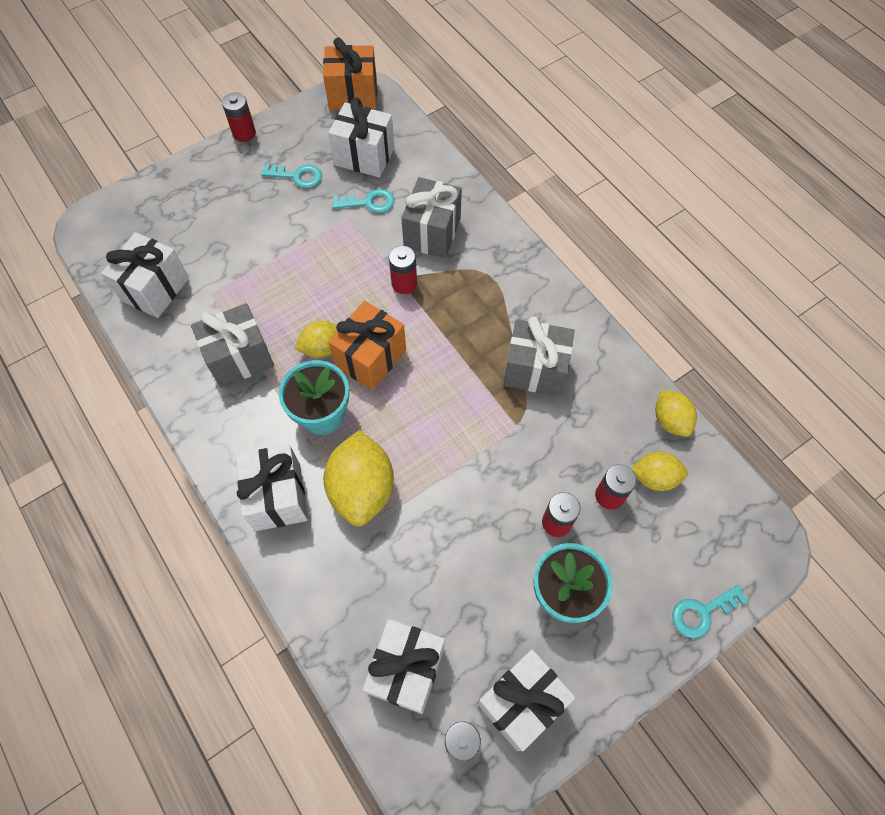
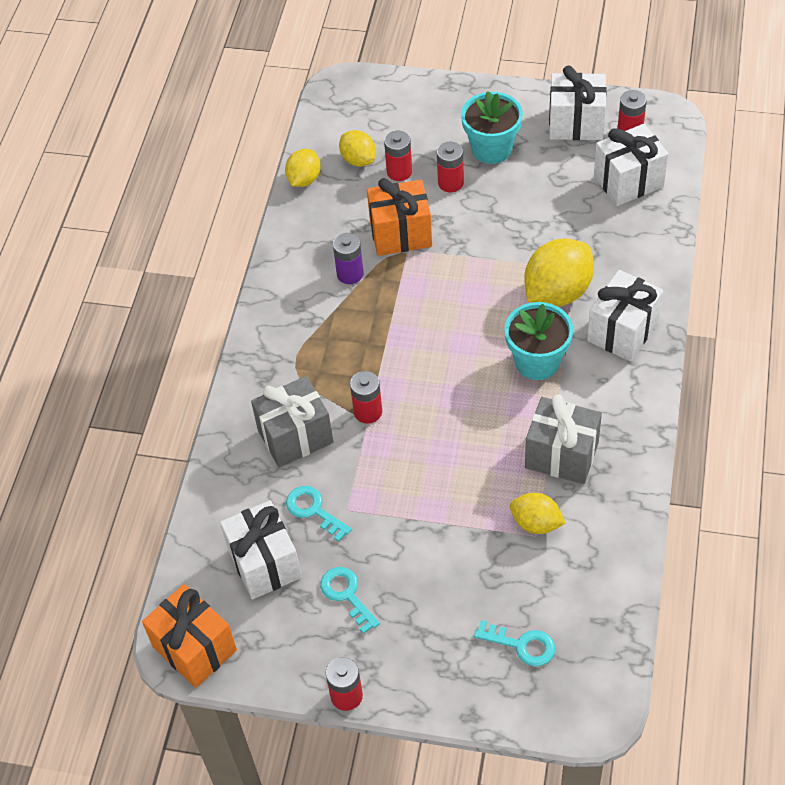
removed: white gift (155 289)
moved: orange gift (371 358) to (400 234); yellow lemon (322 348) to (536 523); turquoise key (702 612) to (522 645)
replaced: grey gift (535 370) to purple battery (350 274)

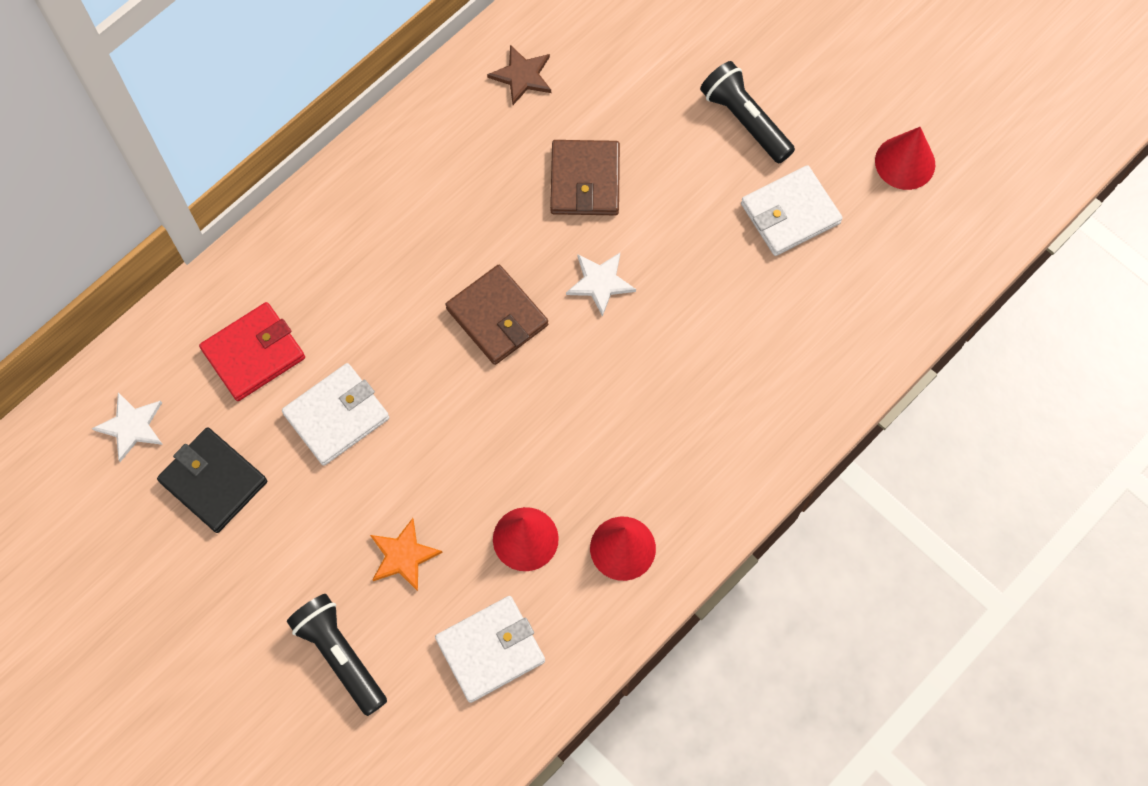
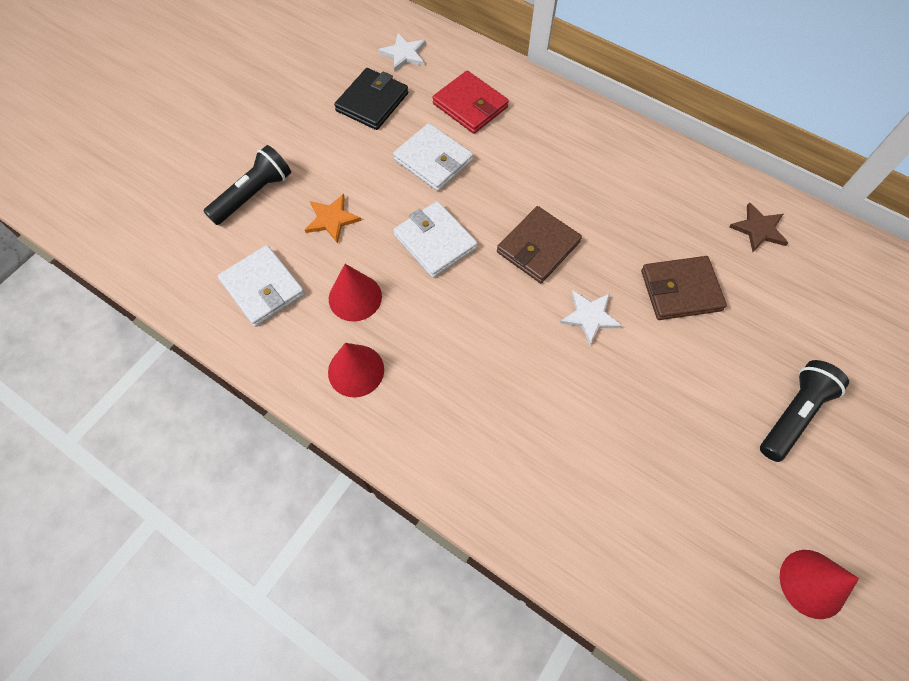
moved: white wallet (790 213) to (435 242)

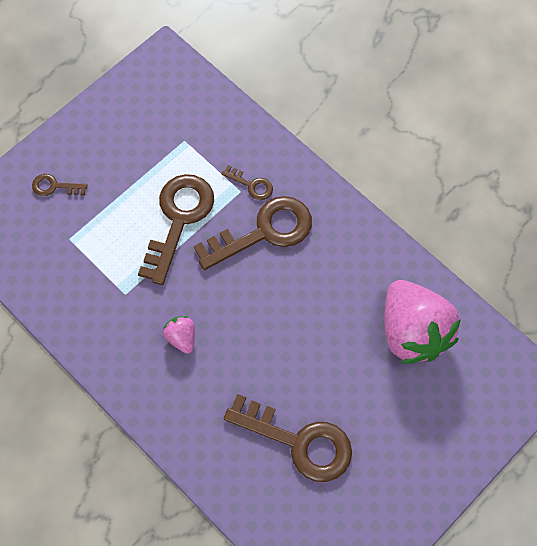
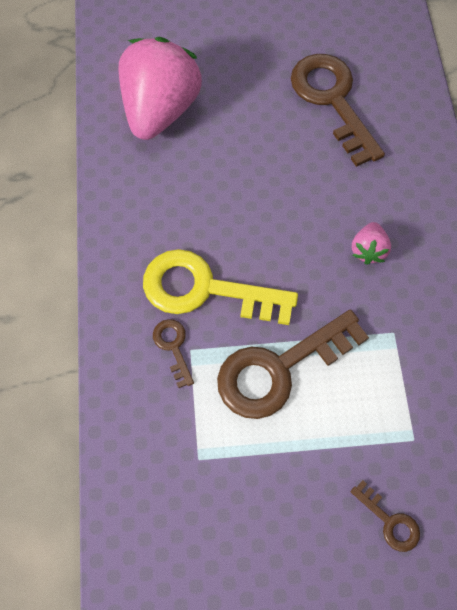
recoloured: brown key (264 232) to yellow key (205 289)

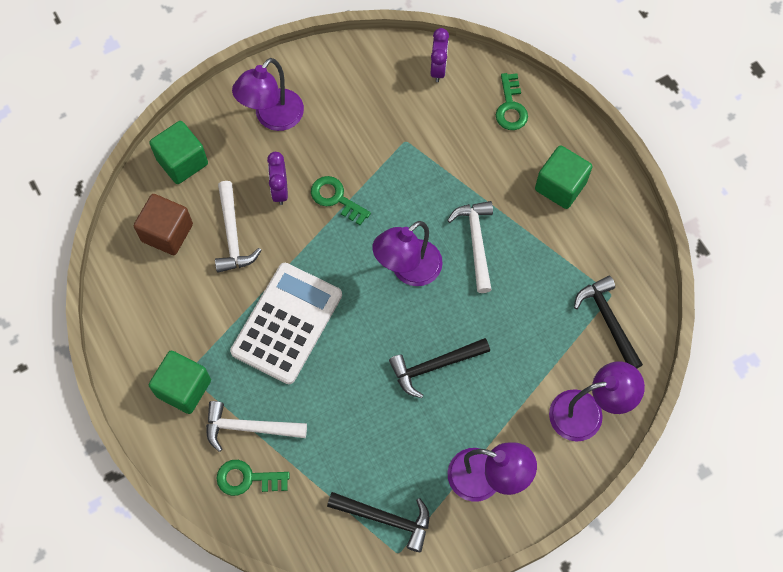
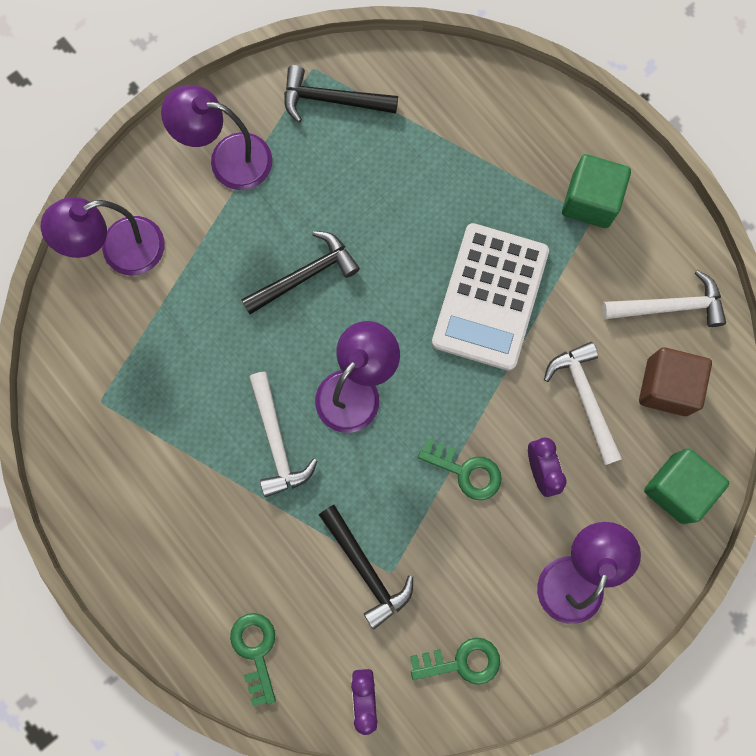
removed: green cube (560 186)
moved: black hammer (608 321) to (366 569); white hammer (249 428) to (669 306); green key (247 478) to (461 662)

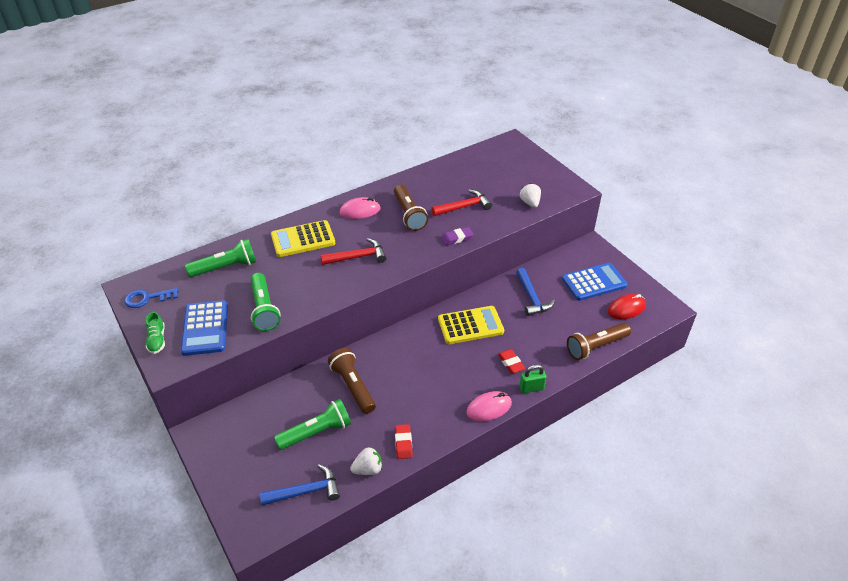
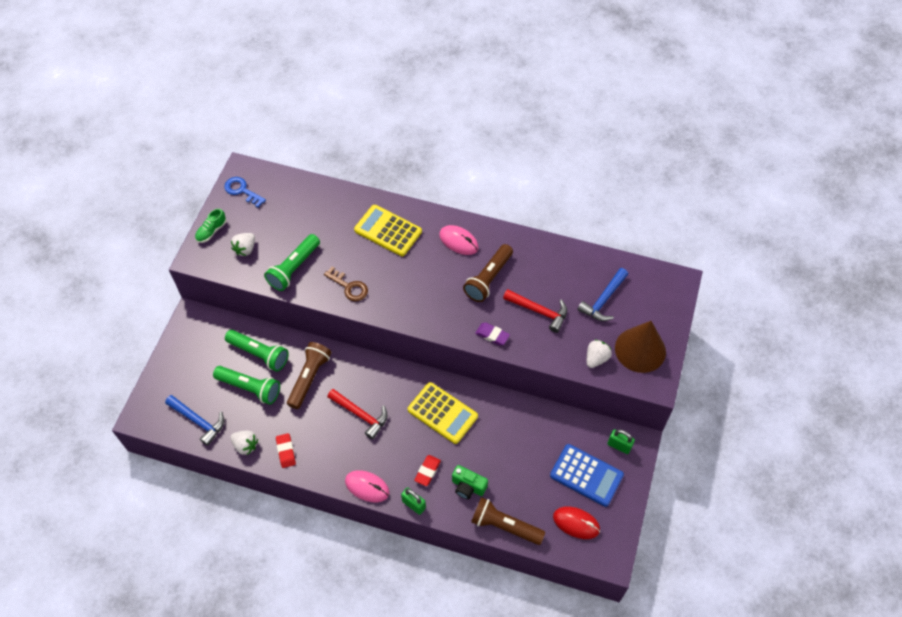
added: brown key (349 287); brown cone (640 349); green padlock (619 446); green camera (468 486)
moved: red hammer (357 257) to (360 415); green flashlight (226 267) to (259 354); blue hammer (531 297) to (603 300)
replaced: blue calculator (205 328) to white strawberry (245 249)
turned: red eraser (403 443) = (286 451) 60 degrees counterclockwise

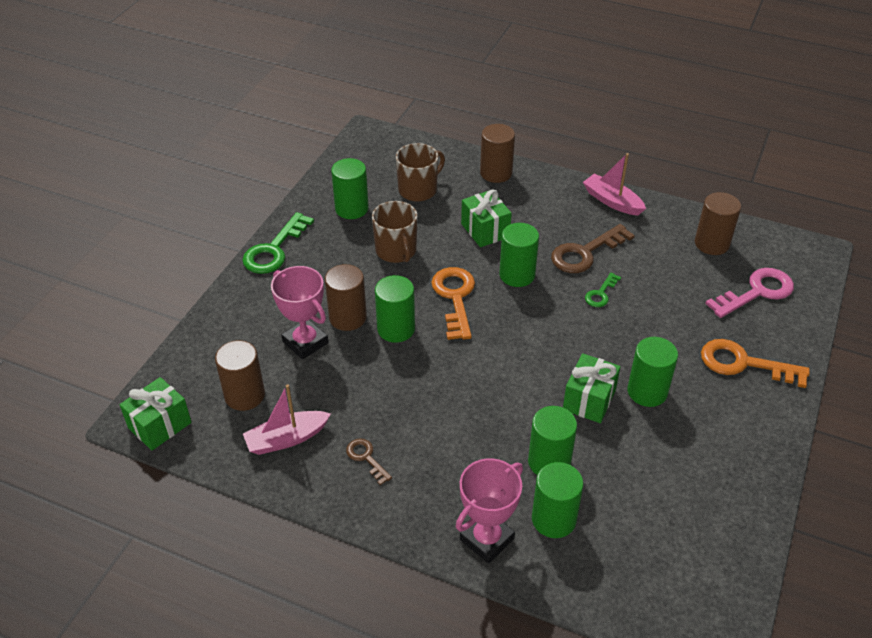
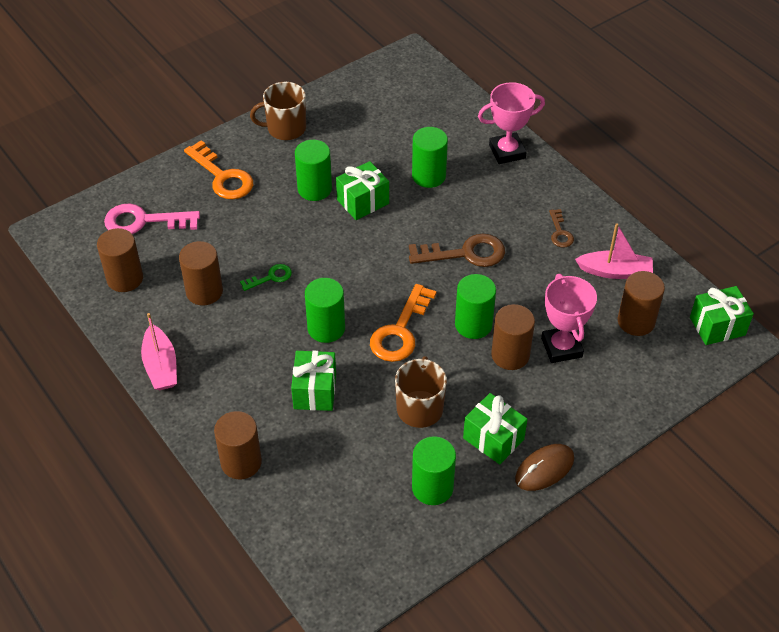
removed: green cylinder (553 519)
added: brown cylinder (204 291); green gift (493 439)
moved: brown mug (418 190) to (285 128); brown key (585 253) to (465 253)
replaced: green key (274 250) to brown mouse (544 469)

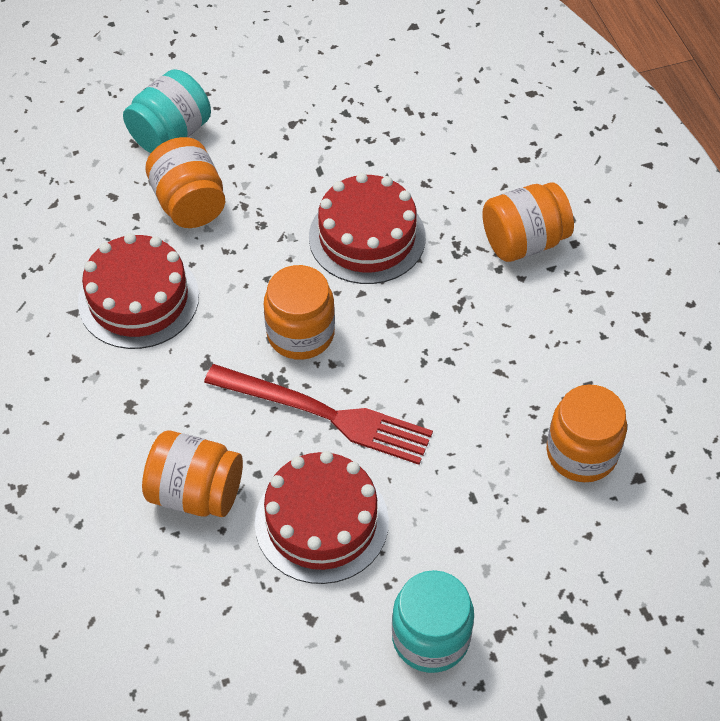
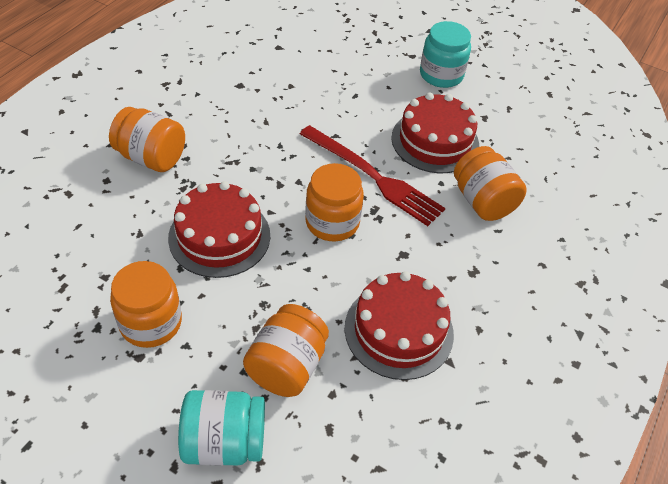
moved: orange jar (581 453) to (151 323)
turned: red fork (325 414) = (373 177) 150 degrees clockwise

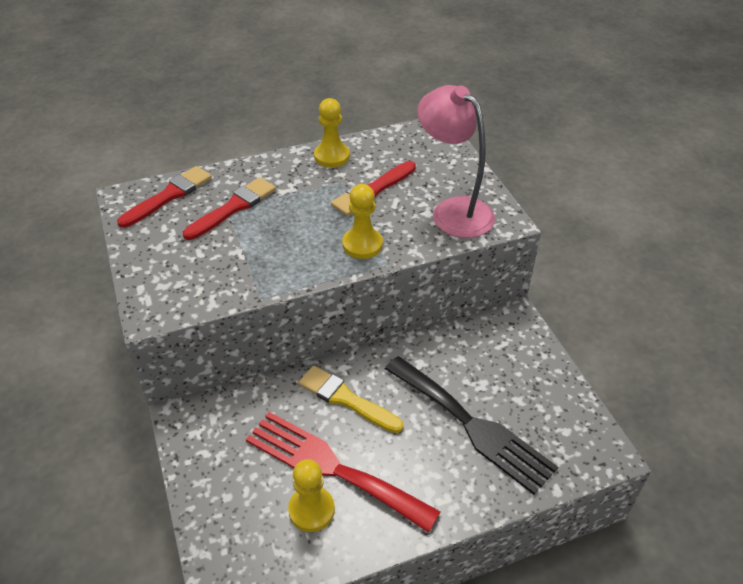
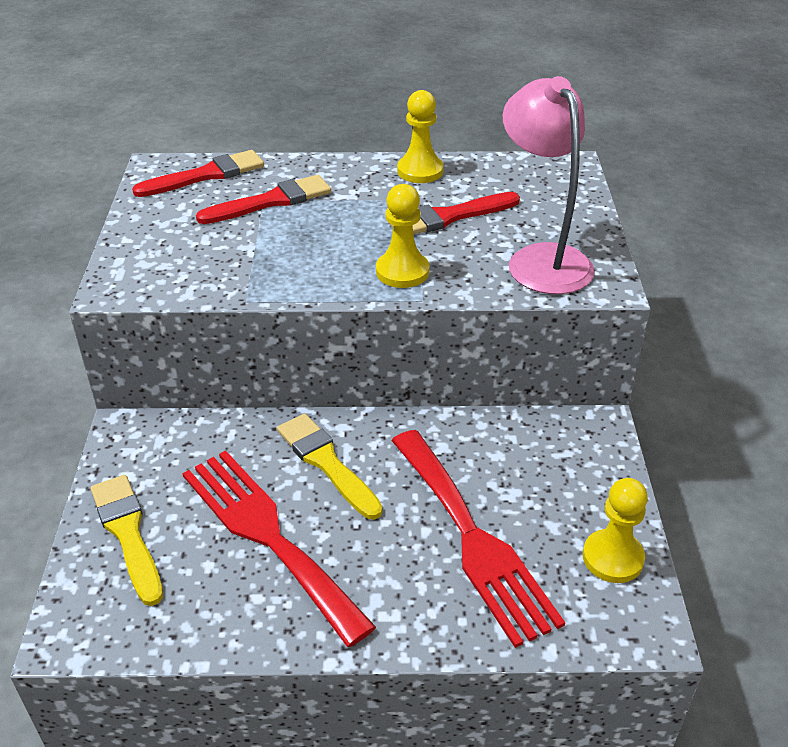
added: yellow brush (128 534)
moved: yellow pawn (311 510) to (612 558)
recoloured: black fork (472 426) to red fork (473 539)

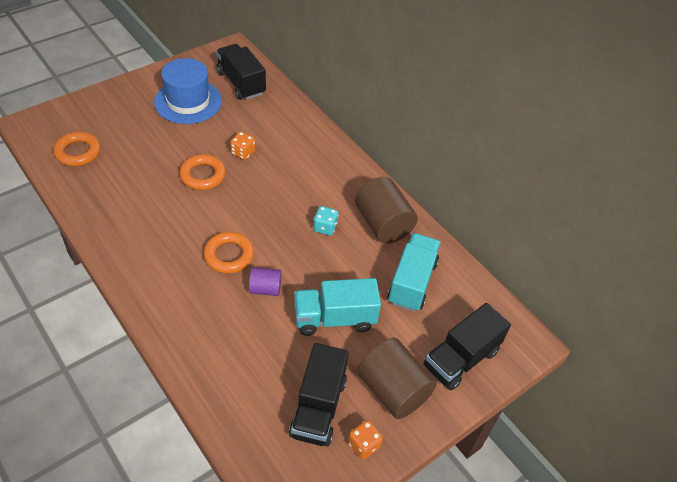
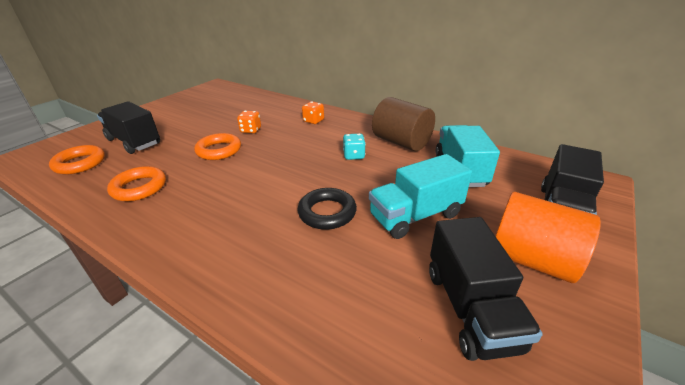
removed: blue hat (188 101)
moved: black truck (241 83) to (134 142); orange ring (229 255) to (139 188); orange dice (363 445) to (313 121)
replaced: purple cylinder (265 289) to black ring (327 212)
recoloured: brown cylinder (393 390) to orange cylinder (531 259)

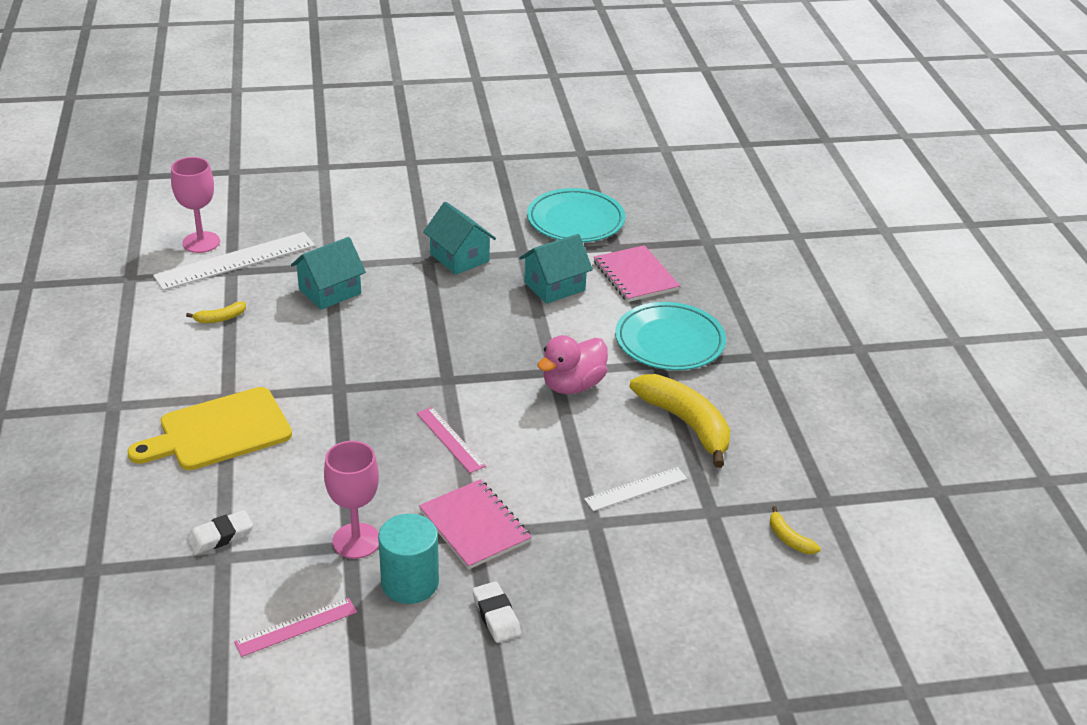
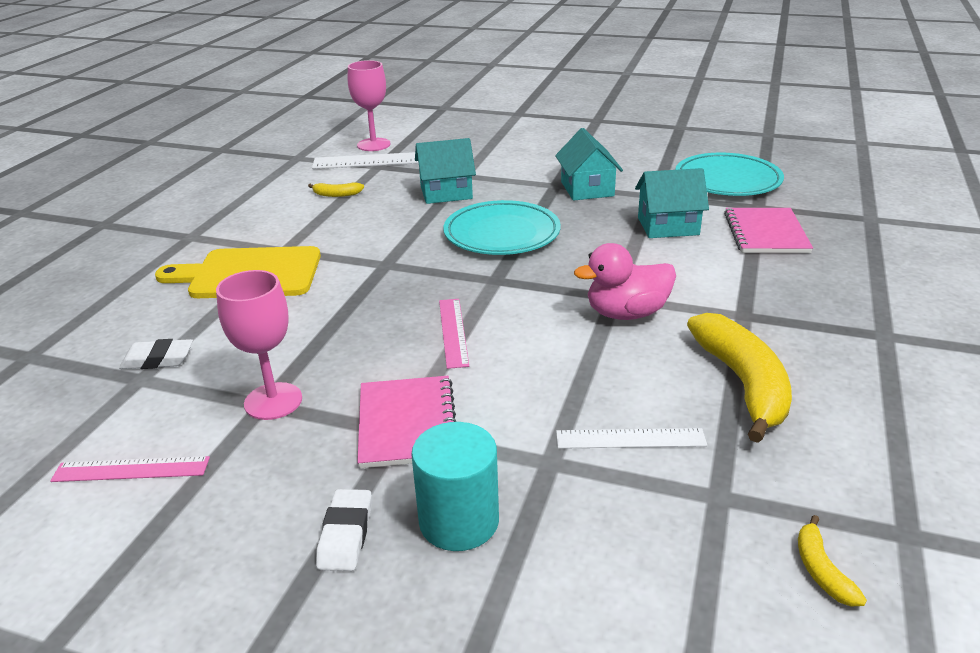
moved: turquoise plate (669 341) to (502 234); turquoise cylinder (410 582) to (459 521)

